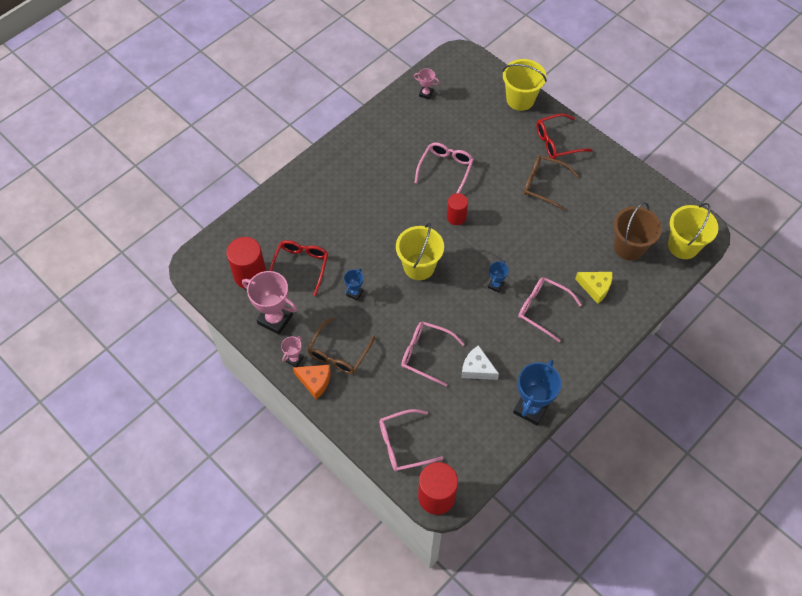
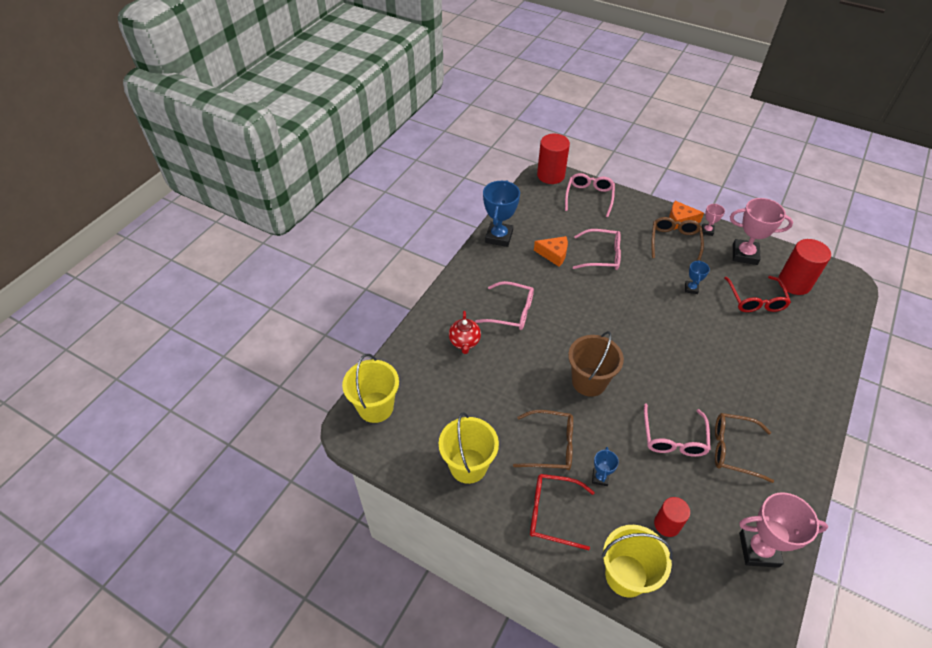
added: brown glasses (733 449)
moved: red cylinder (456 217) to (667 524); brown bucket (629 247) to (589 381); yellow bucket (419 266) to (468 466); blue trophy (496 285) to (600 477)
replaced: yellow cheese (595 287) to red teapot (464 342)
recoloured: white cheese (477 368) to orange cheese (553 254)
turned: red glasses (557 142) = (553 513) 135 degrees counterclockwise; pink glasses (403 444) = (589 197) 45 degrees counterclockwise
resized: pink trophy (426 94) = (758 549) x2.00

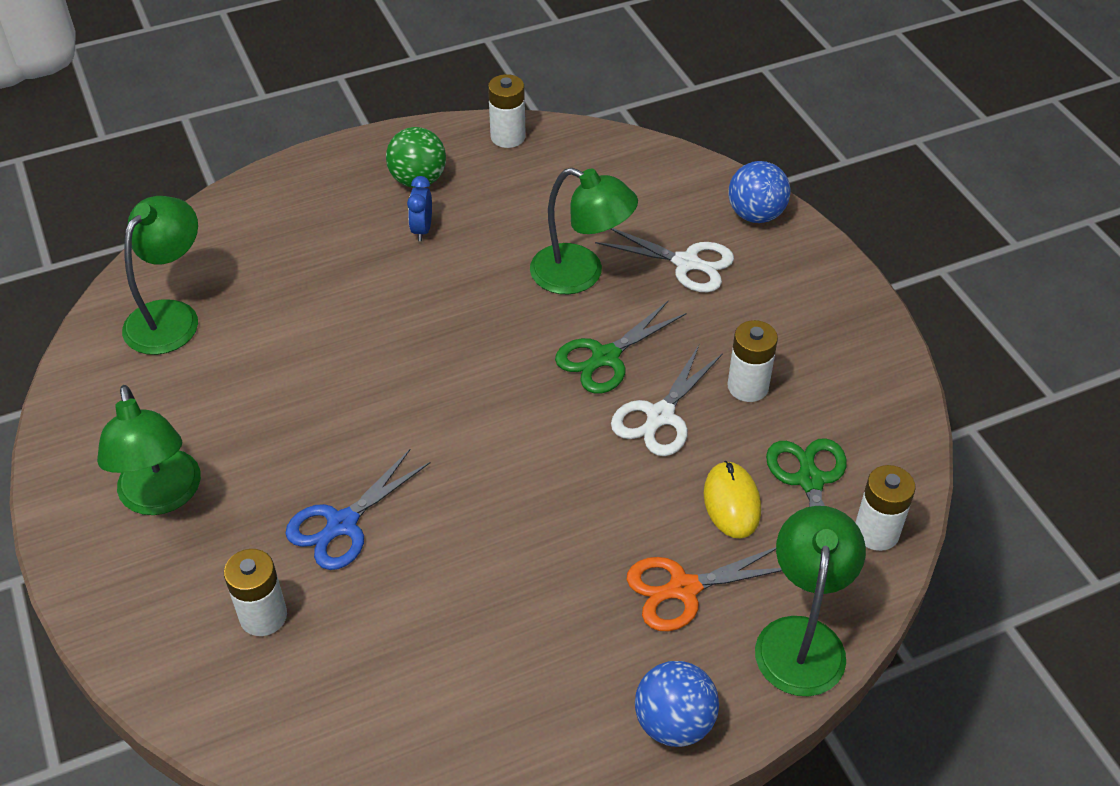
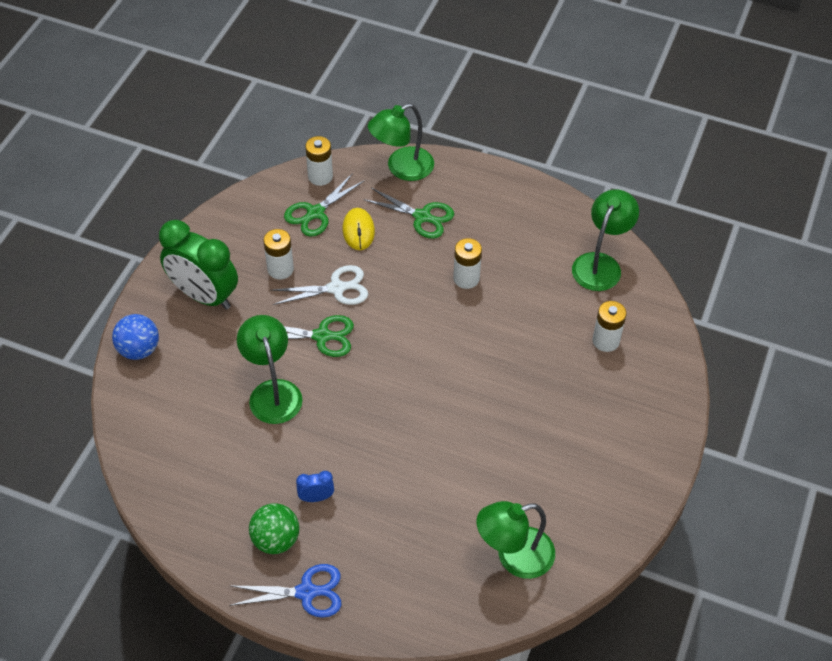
removed: white scissors (686 263); blue ball (674 722)
added: green clock (204 296)
moved: white battery (508 137) to (466 278); green lamp (162 497) to (600 264); blue scissors (342 524) to (306 592)
recoloured: orange scissors (683 589) to green scissors (422 217)
turned: blue clock (422 230) = (316 497) 150 degrees counterclockwise; yellow mouse (731 502) = (358 231) 45 degrees counterclockwise

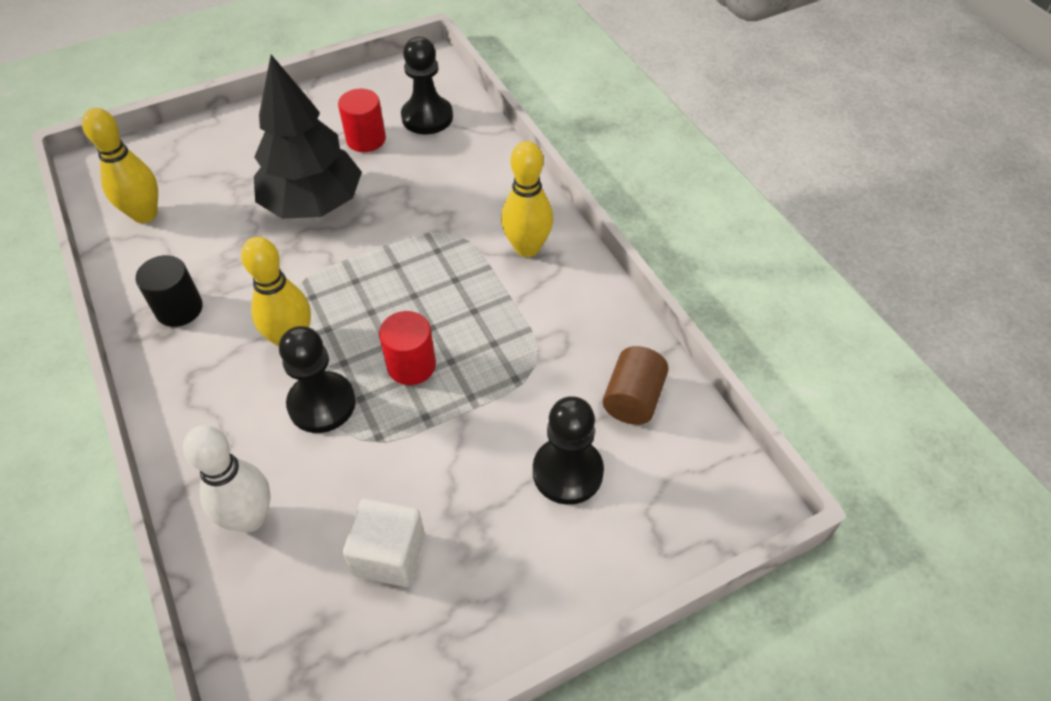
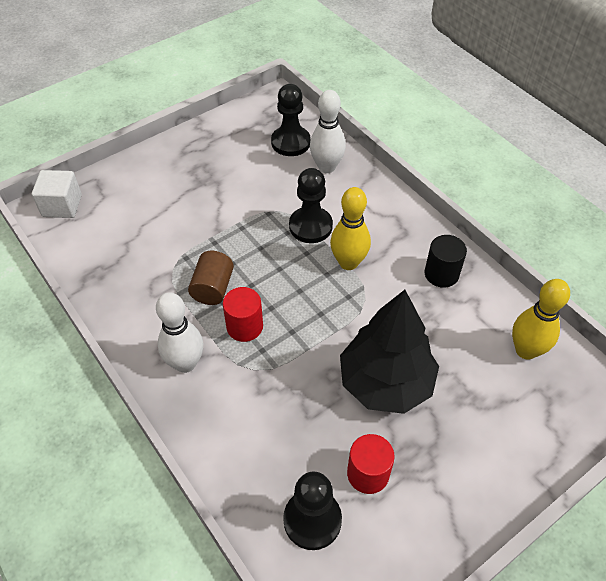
moved: red cylinder (411 365) to (244 326); brown cylinder (633 399) to (213 288); black pawn (567 472) to (290 142); white cube (389 555) to (62 206)
recoloured: yellow bowling pin (527 248) to white bowling pin (185 363)

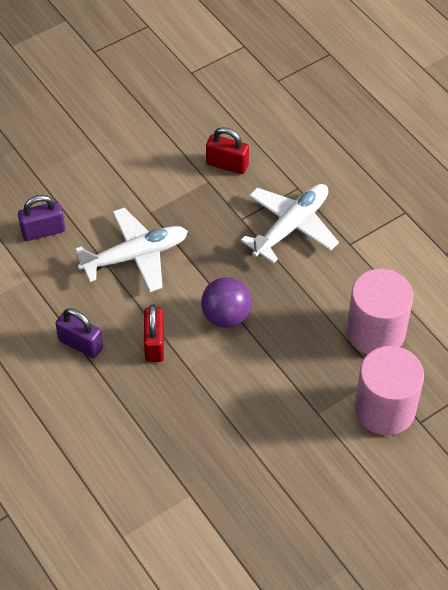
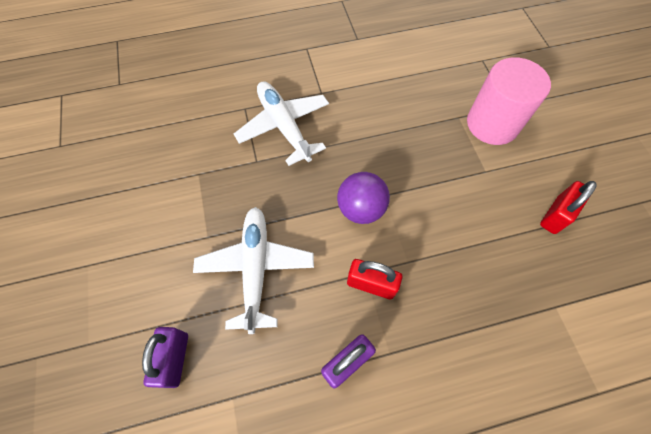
removed: pink cylinder (376 332)
moved: red padlock (227 164) to (555 215)

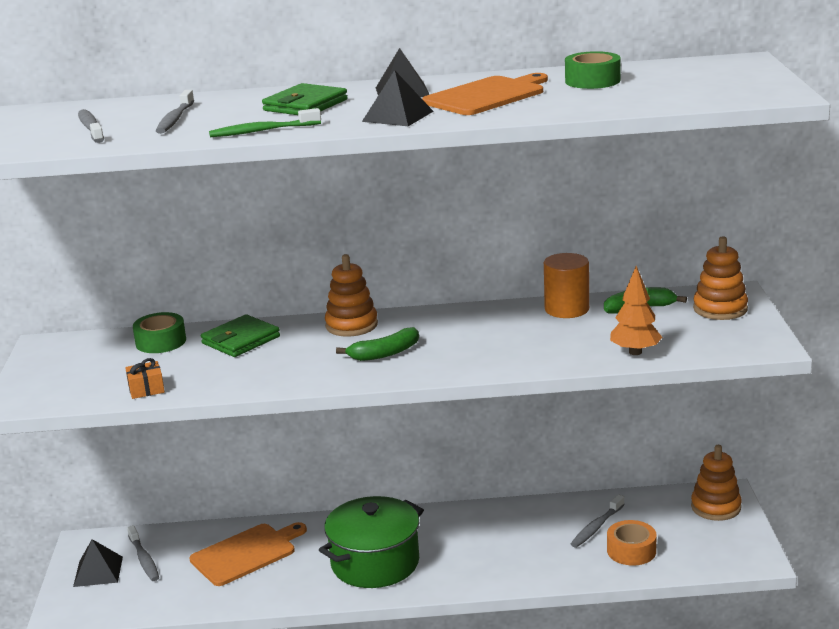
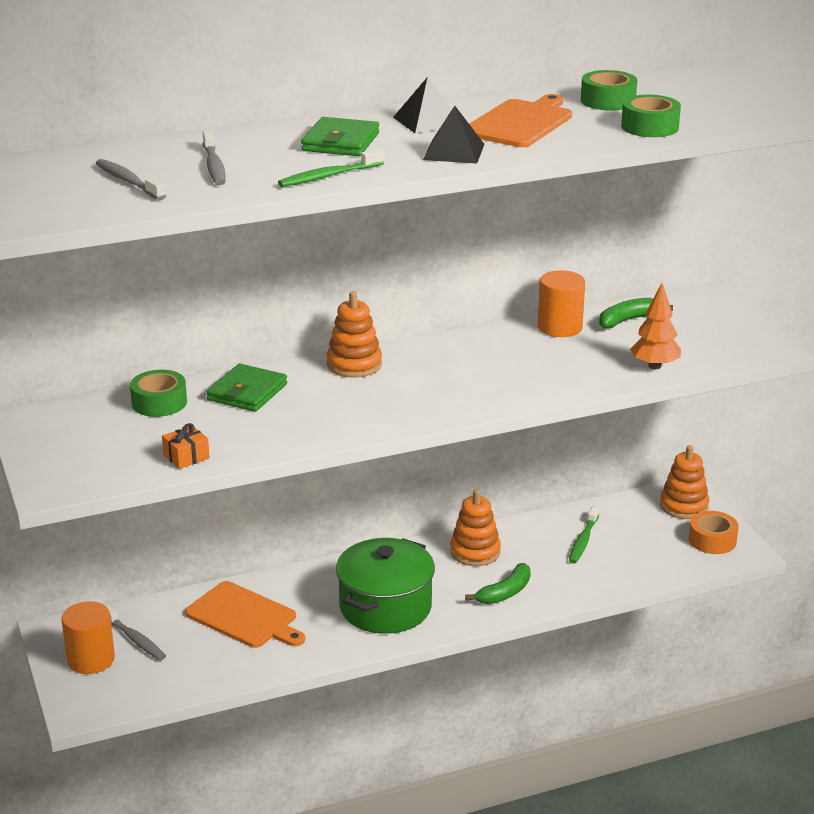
added: green tape (649 127)
moved: orange stacking toy (720 309) to (475 552); green banana (384 353) to (505 593); orange tape (631 551) to (712 540)
replaced: black pyramid (98 571) to orange cylinder (91 659)
recoloured: grey toothbrush (596 527) to green toothbrush (583 540)
turned: orange cutting board (246 553) = (244 617) 90 degrees clockwise

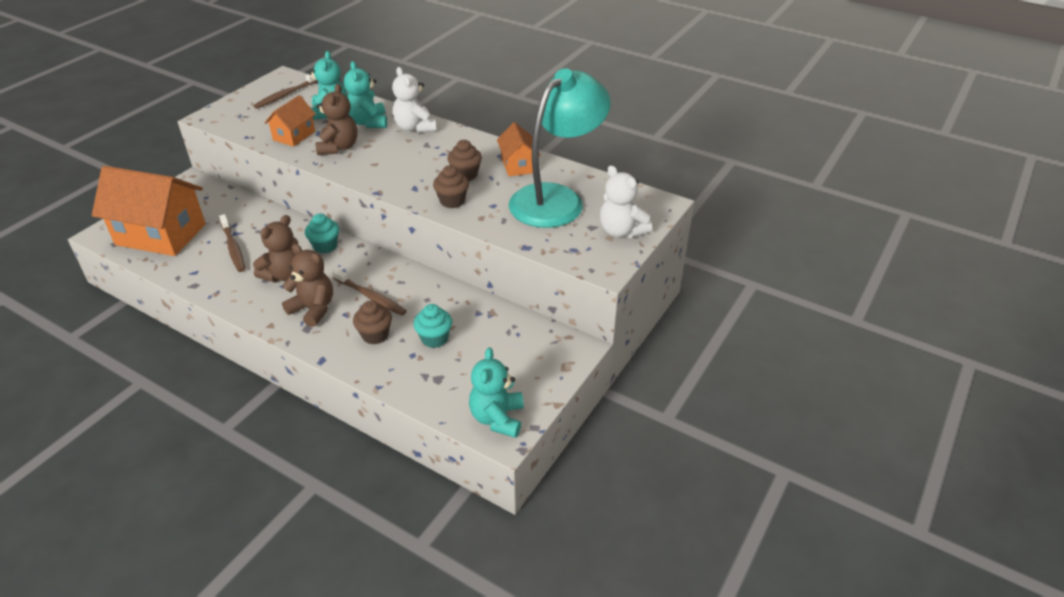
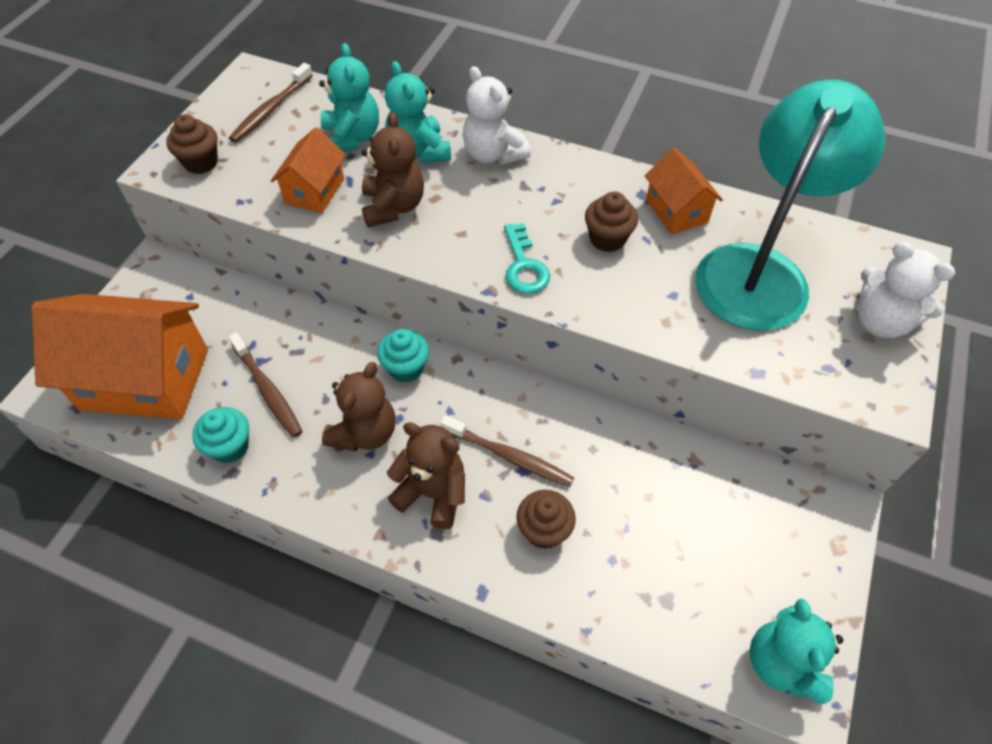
added: turquoise key (524 266)
moved: brown cupcake (452 201) to (201 162); turquoise cupcake (434 338) to (230 447)

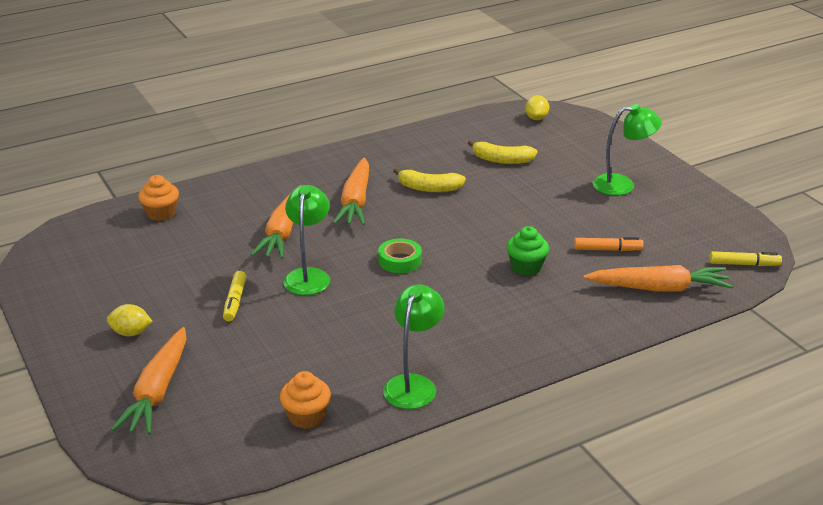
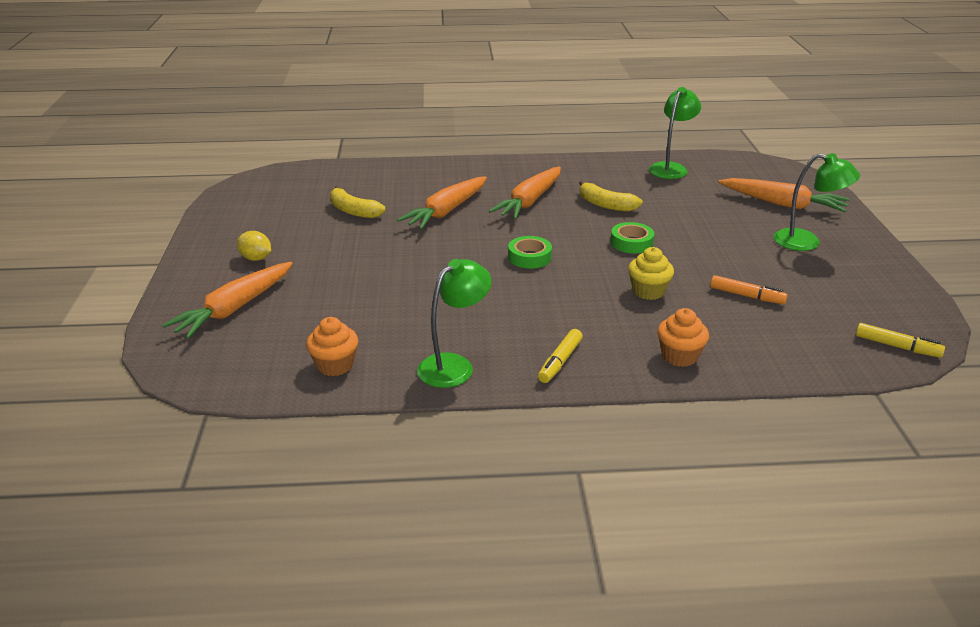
removed: yellow lemon (536 118)
added: green tape (631 243)
moved: yellow banana (502 160) to (353 211); orange cupcake (161 213) to (679 356); green lamp (308 276) to (671 168); orange carrot (659 288) to (783 204); yellow marker (235 301) to (560 361)
recoloured: green cupcake (526 267) to yellow cupcake (648 291)

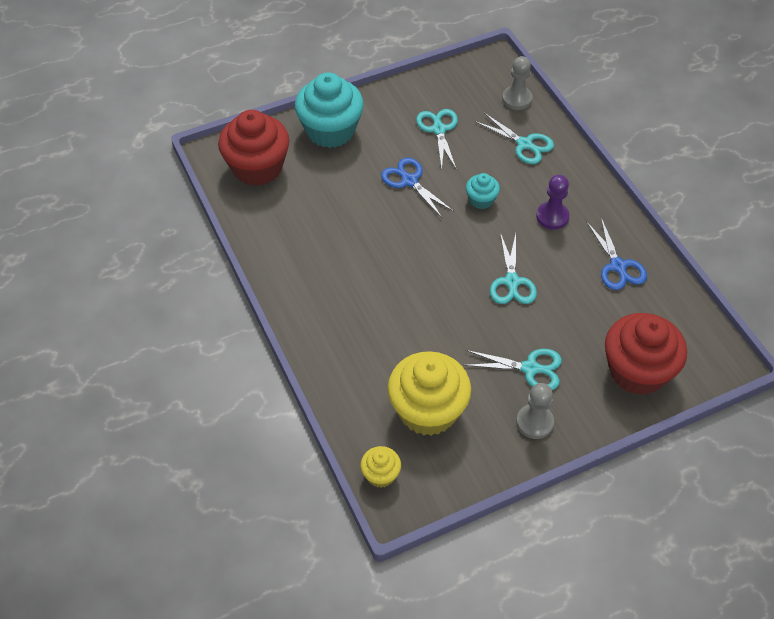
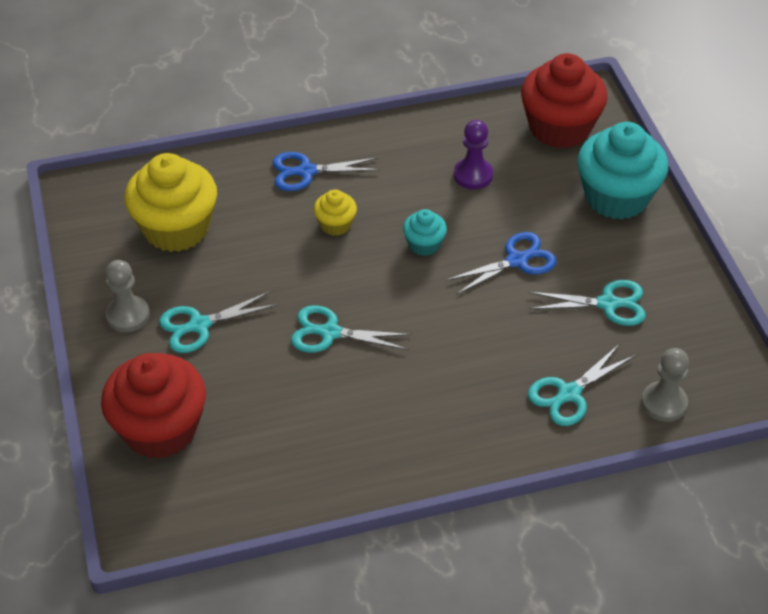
moved: turquoise cupcake (481 200) to (424 244); purple pawn (552 217) to (473 175); blue scissors (618 266) to (306 172); yellow cupcake (380 475) to (335 224)
turned: turquoise scissors (530 368) = (199 325) 45 degrees clockwise

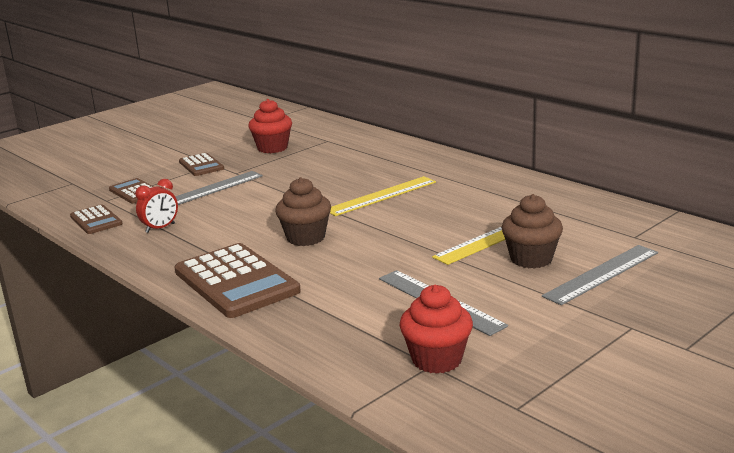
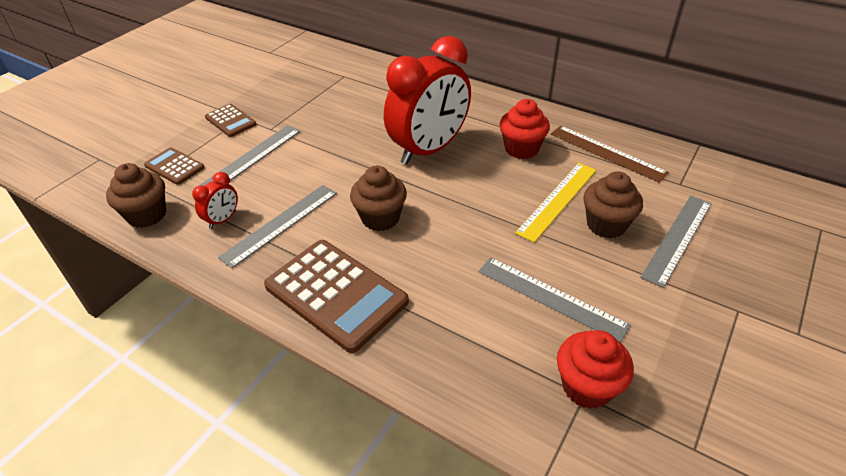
added: brown ruler (607 153); grey ruler (280 224)
moved: red cupcake (272 148) to (521 149)
replaced: yellow ruler (381 196) to red clock (429 150); brown calculator (96 220) to brown cupcake (147 215)

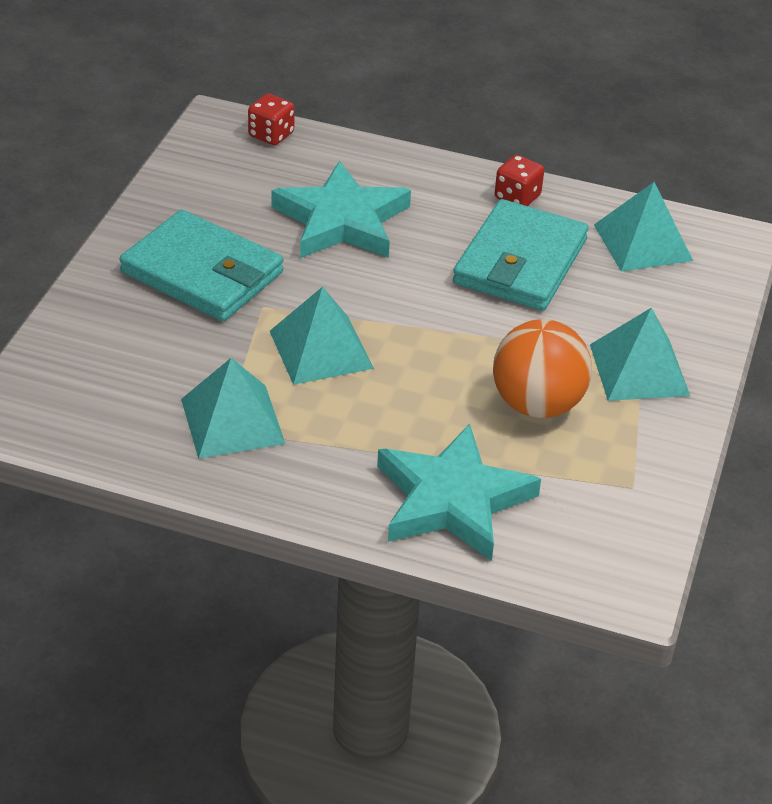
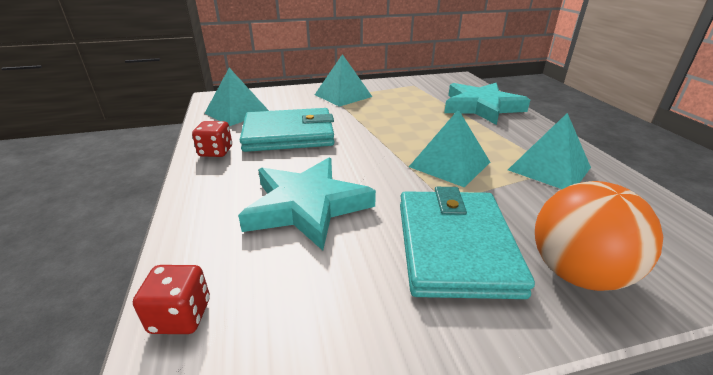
moved: orange ball (537 404) to (577 273)

